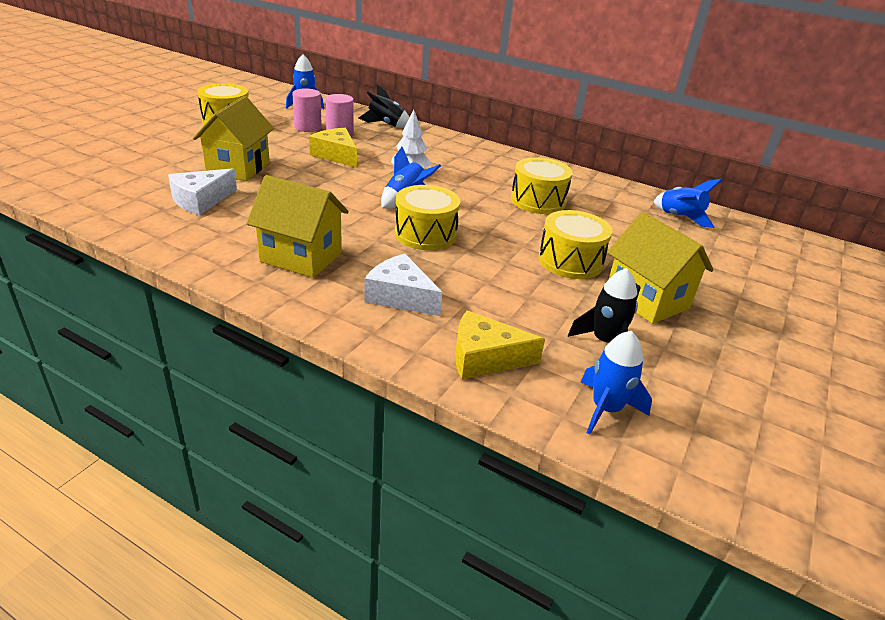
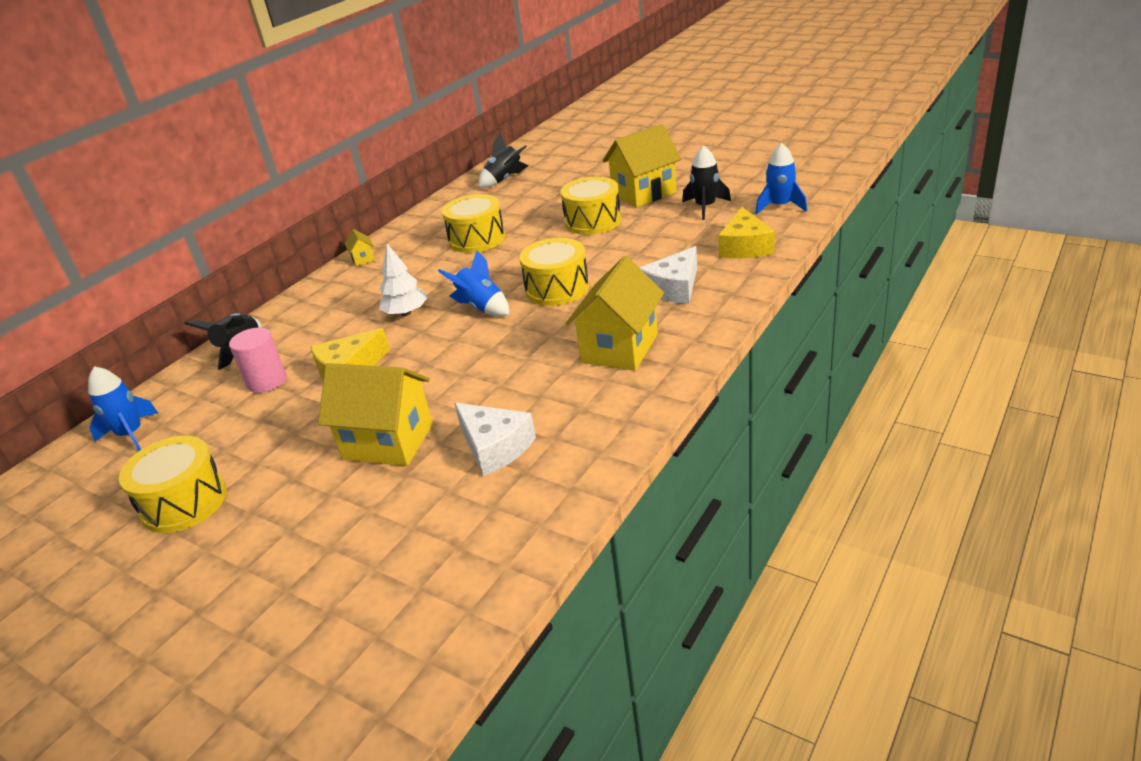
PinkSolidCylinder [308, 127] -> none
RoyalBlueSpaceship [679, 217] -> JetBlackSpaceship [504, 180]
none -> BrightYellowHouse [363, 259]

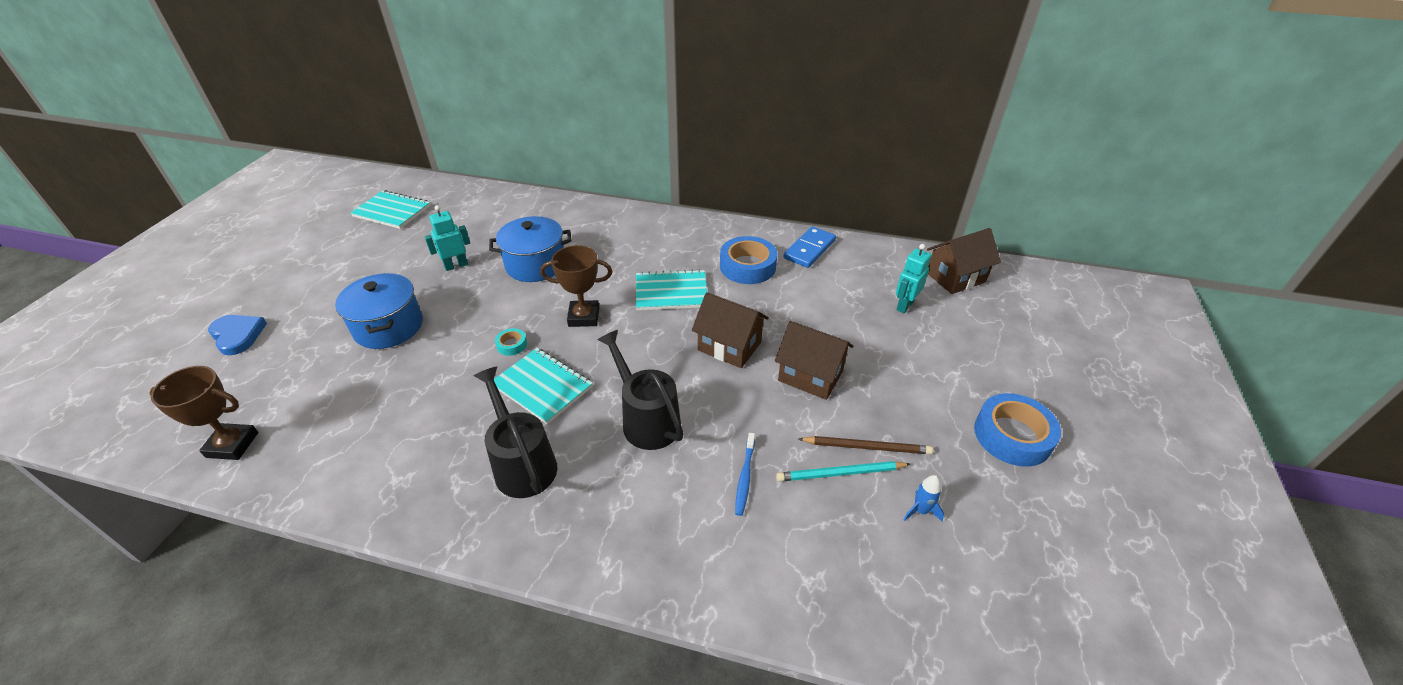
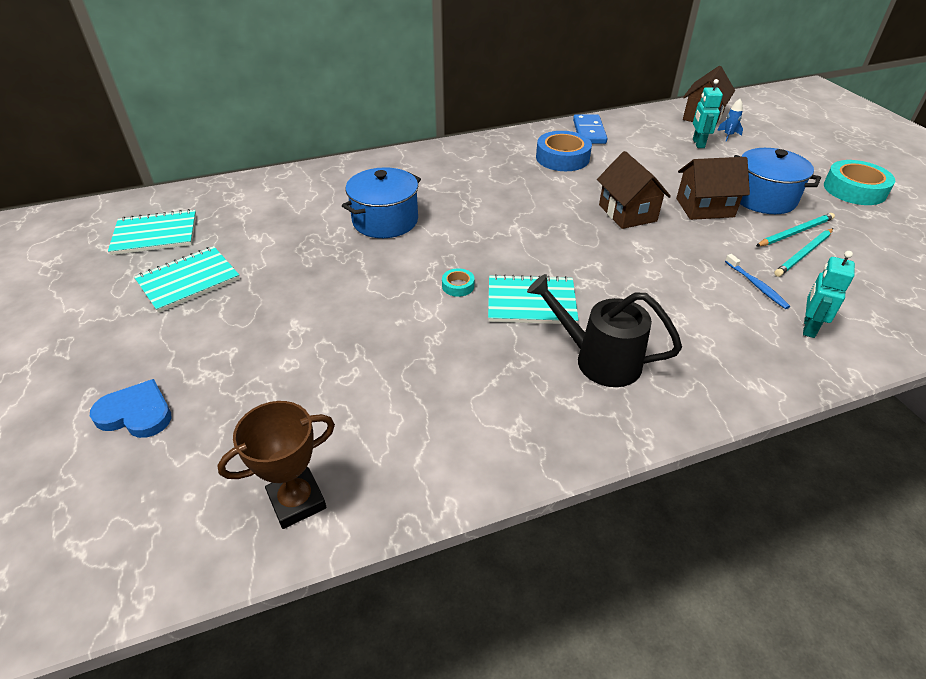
AquaRobotFigure [456, 265] -> AquaRobotFigure [808, 327], moved
BrownPrizeCup [584, 317] -> none
AquaNotebook [671, 292] -> AquaNotebook [188, 281], moved
RoyalBluePot [389, 327] -> RoyalBluePot [763, 198], moved
BrownHouse [729, 346] -> BrownHouse [627, 213], 75 degrees clockwise
JetBlackWateringPot [646, 419] -> none
RoyalBlueStickyTape [1012, 435] -> AquaStickyTape [854, 189]
BrownLeadPencil [867, 447] -> AquaLeadPencil [795, 232]
RoyalBlueSpaceship [920, 511] -> RoyalBlueSpaceship [728, 135], moved

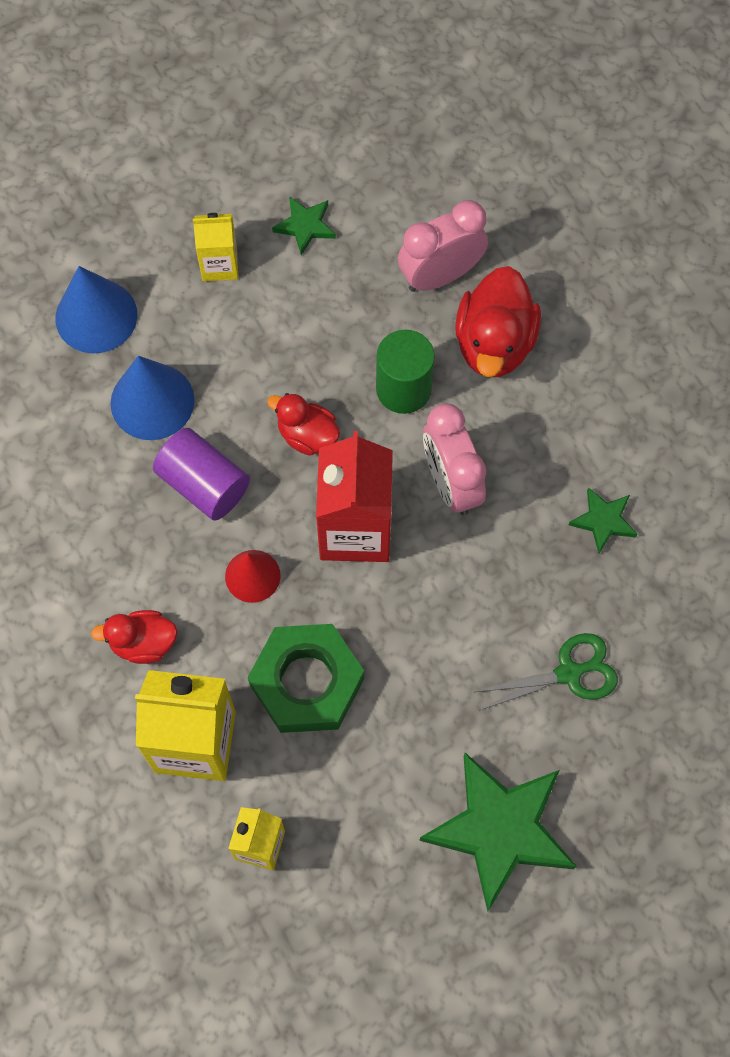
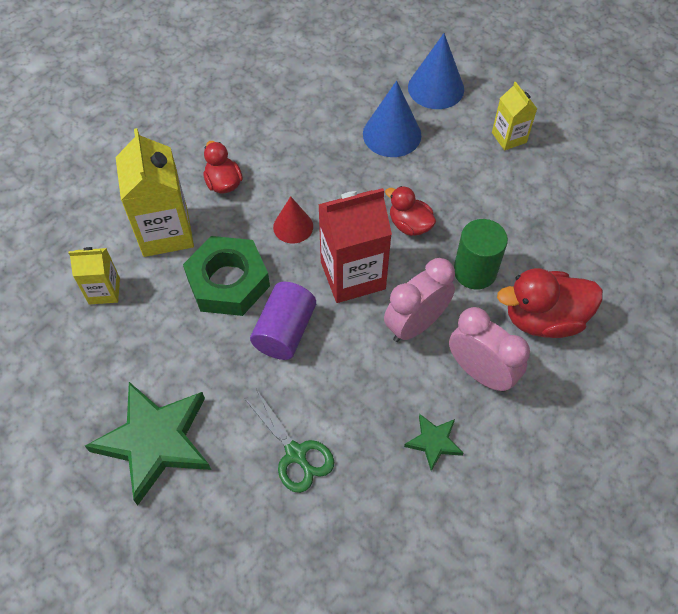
LeafGreenStar [305, 226] -> none
PinkBedsideClock [440, 276] -> PinkBedsideClock [480, 372], moved
RedToyDuck [307, 435] -> RedToyDuck [409, 225], 60 degrees counterclockwise
PurpleSolidCylinder [204, 484] -> PurpleSolidCylinder [284, 331], moved

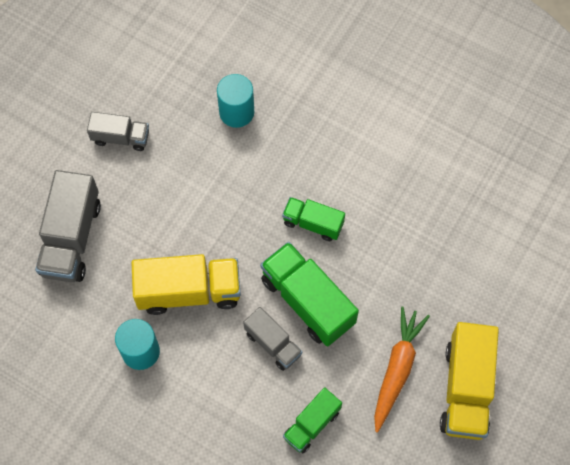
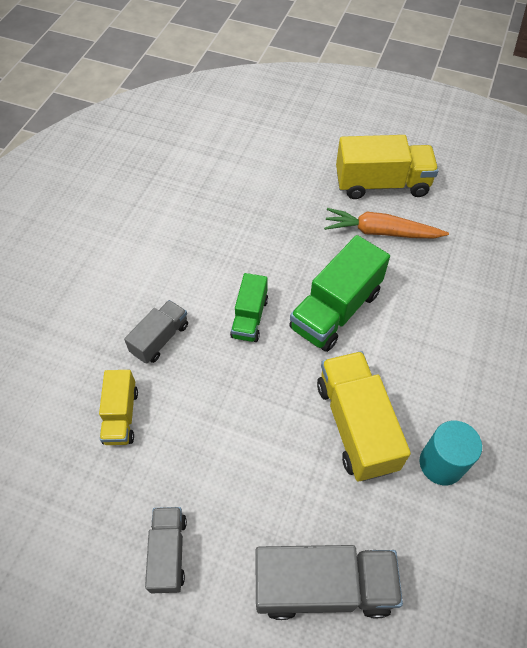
AquaSolidCylinder [236, 112] -> BrightYellowToyTruck [121, 415]
GrayToyTruck [273, 343] -> GrayToyTruck [160, 339], moved
LeafGreenToyTruck [312, 424] -> none

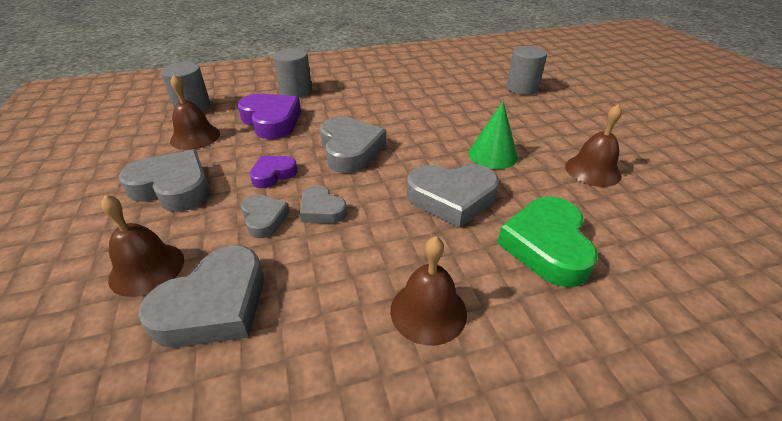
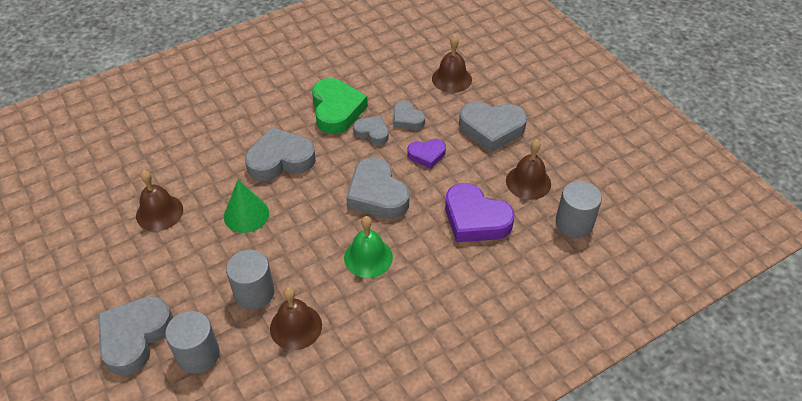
GraySolidCylinder [296, 91] -> GraySolidCylinder [254, 293], moved
PurpleLoveHeart [273, 174] -> PurpleLoveHeart [427, 155], 45 degrees clockwise
LeafGreenLoveHeart [546, 246] -> LeafGreenLoveHeart [336, 110], moved
BrownHandBell [428, 311] -> BrownHandBell [296, 327], moved
GrayLoveHeart [214, 305] -> GrayLoveHeart [135, 337], moved
none -> LeafGreenHandBell [368, 257]

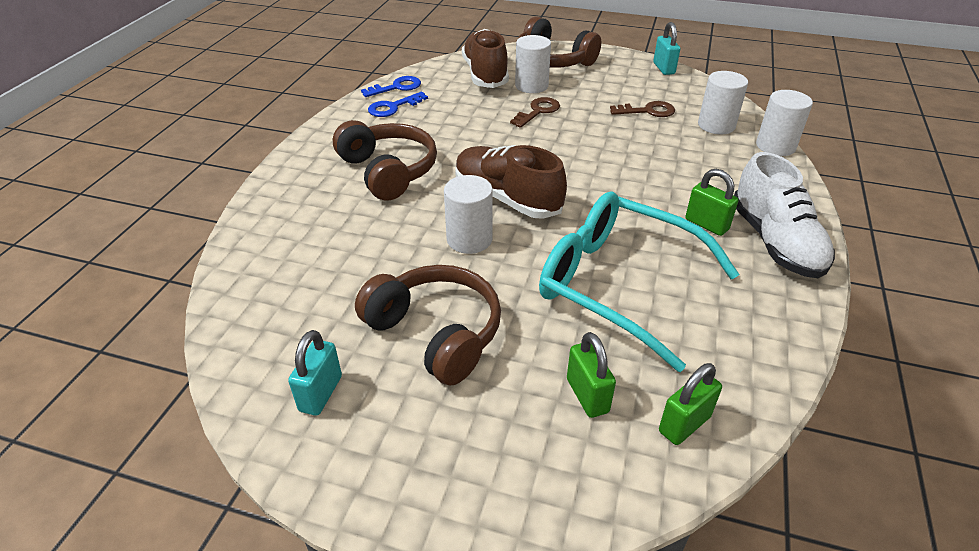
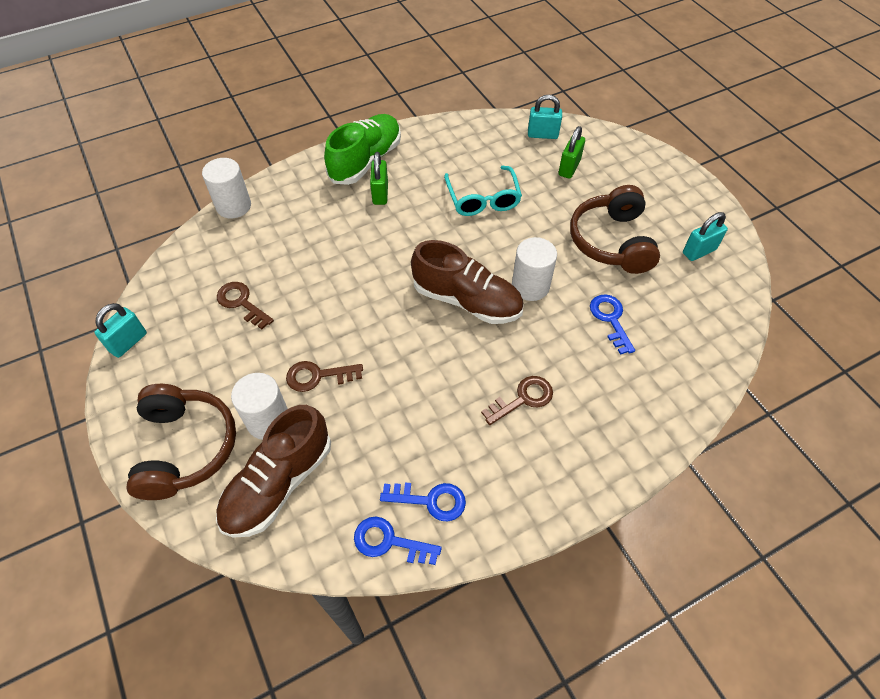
WhiteSolidCylinder [716, 125] -> none
BrownHeadphones [388, 171] -> BrownDoorKey [523, 399]
BrownShoe [507, 198] -> BrownShoe [467, 300], 60 degrees counterclockwise
WhiteShoe [775, 242] -> LeafGreenShoe [366, 161]
AquaSpectacles [619, 285] -> AquaSpectacles [482, 198], x0.60
LeafGreenPadlock [684, 424] -> AquaPadlock [542, 135]
none -> RoyalBlueDoorKey [610, 319]

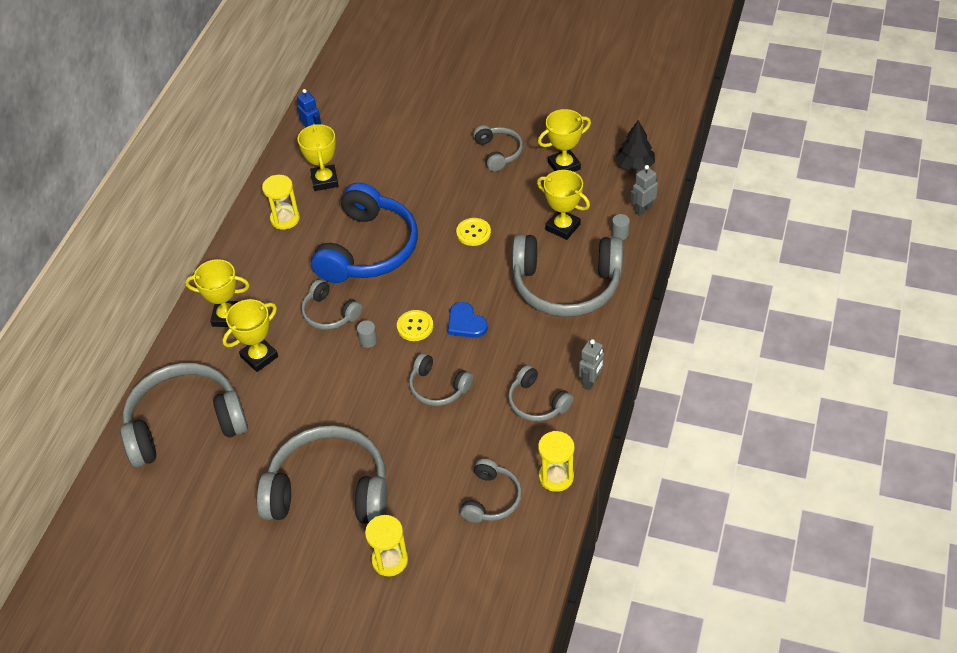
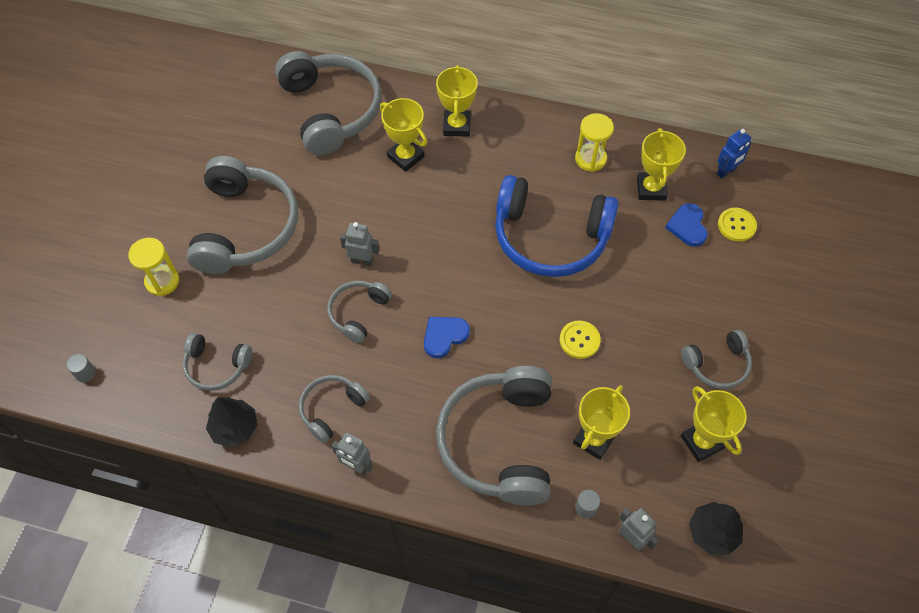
BrightYellowPrizeCup [324, 180] -> BrightYellowPrizeCup [651, 189], 75 degrees counterclockwise
GrayHeadphones [329, 313] -> none
BrightYellowButton [415, 326] -> BrightYellowButton [736, 225], moved
GraySolidCylinder [368, 341] -> GraySolidCylinder [85, 373], moved
BrightYellowHourglass [556, 477] -> JetBlackToyTree [235, 428]
none -> RoyalBlueLoveHeart [687, 226]
none -> GrayRobotFigure [362, 261]

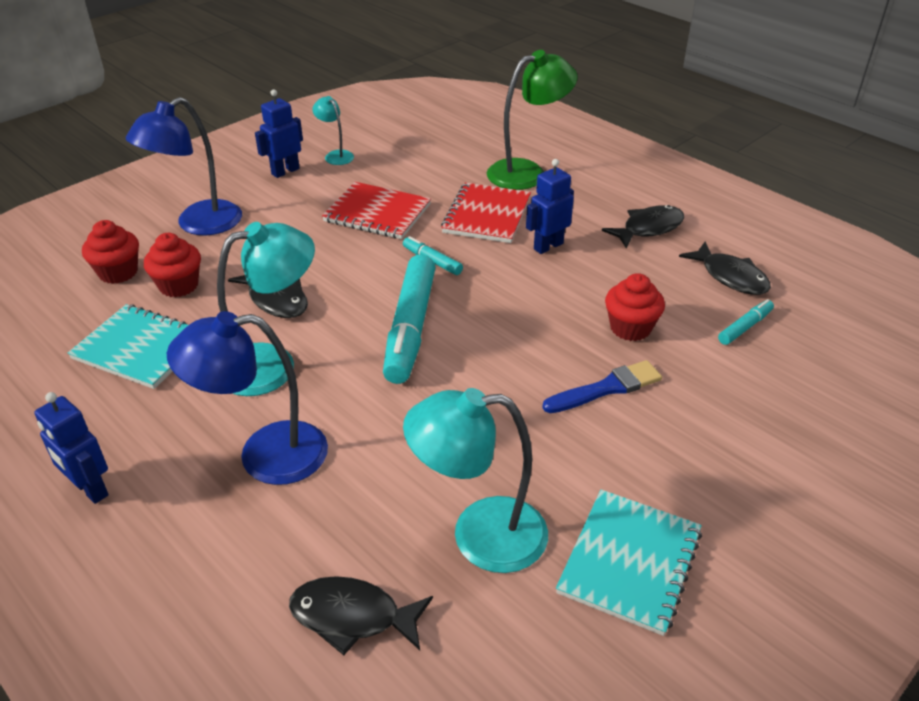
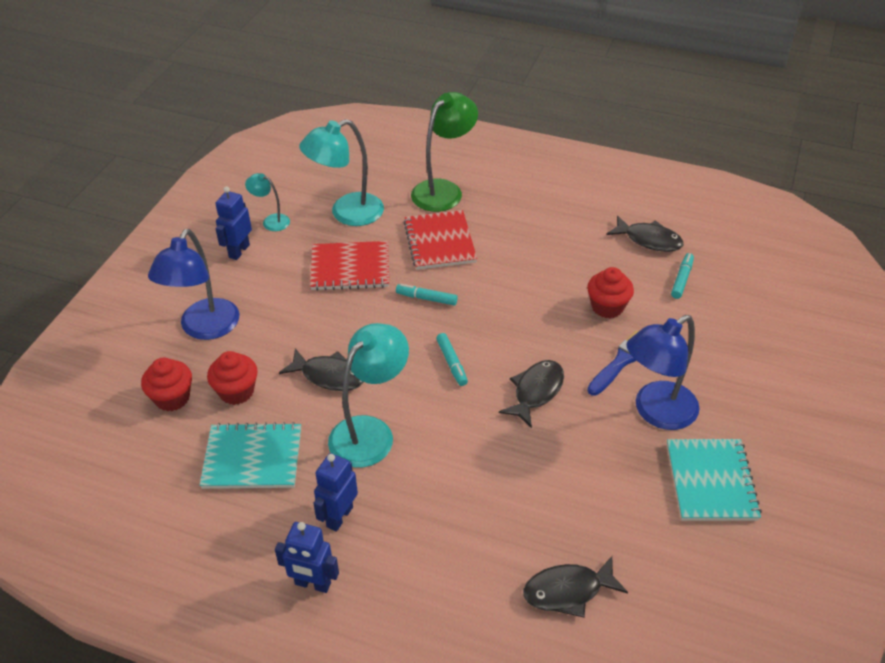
RoyalBlueRobotFigure [548, 246] -> RoyalBlueRobotFigure [339, 517], moved
JetBlackToyFish [648, 228] -> JetBlackToyFish [536, 392], moved
AquaMarkerPen [410, 328] -> AquaMarkerPen [452, 363], x0.46
RoyalBlueLamp [265, 455] -> RoyalBlueLamp [656, 412], moved
AquaLamp [479, 535] -> AquaLamp [347, 213], moved

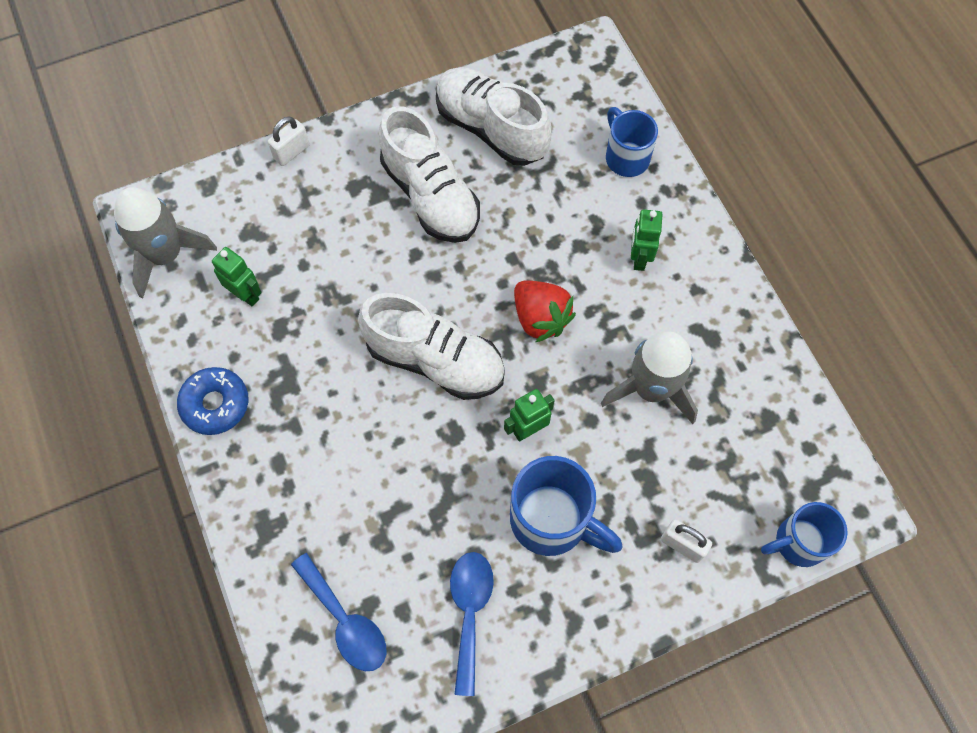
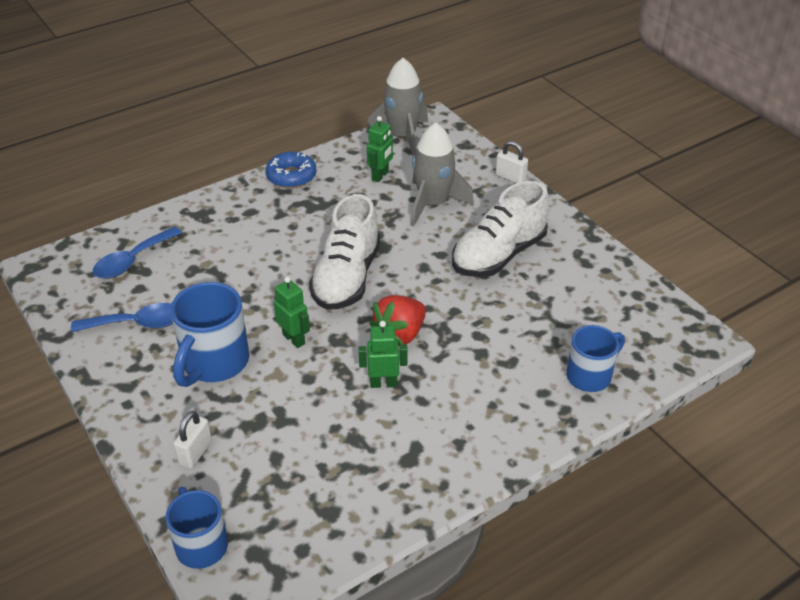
WhiteShoe [491, 128] -> none
LeafGreenRobotFigure [639, 258] -> LeafGreenRobotFigure [383, 383], moved
GraySpaceship [651, 389] -> GraySpaceship [433, 204], moved

